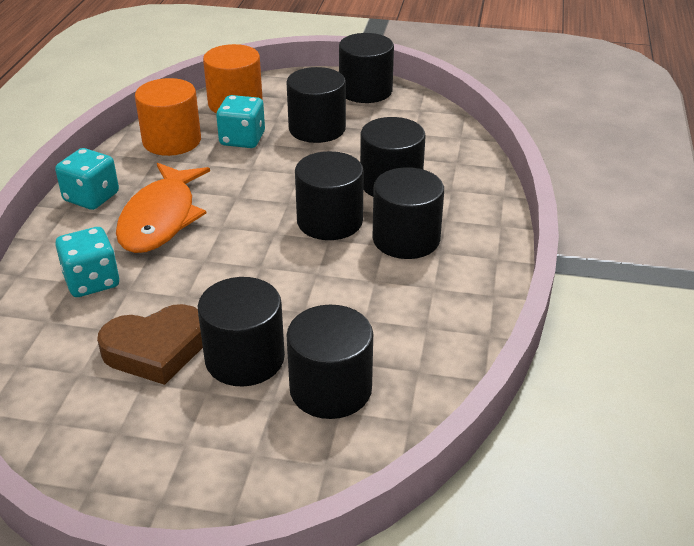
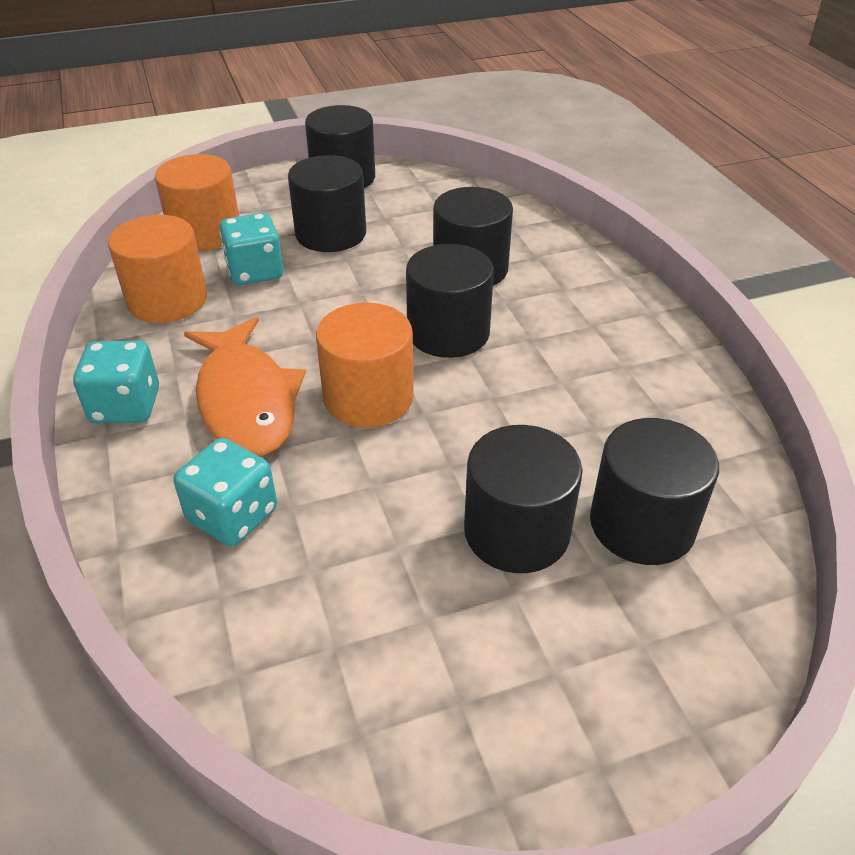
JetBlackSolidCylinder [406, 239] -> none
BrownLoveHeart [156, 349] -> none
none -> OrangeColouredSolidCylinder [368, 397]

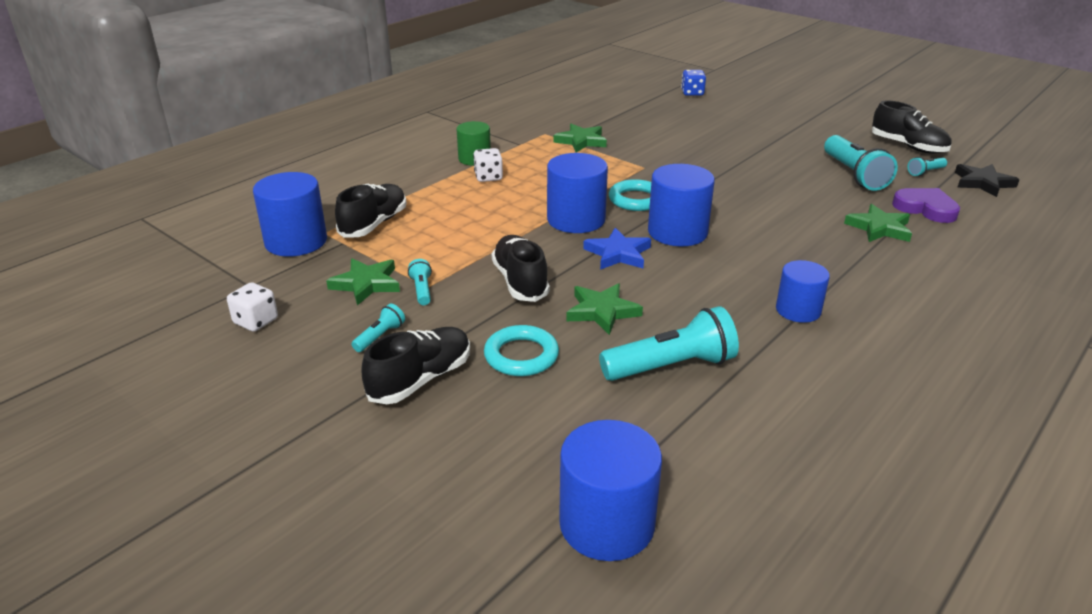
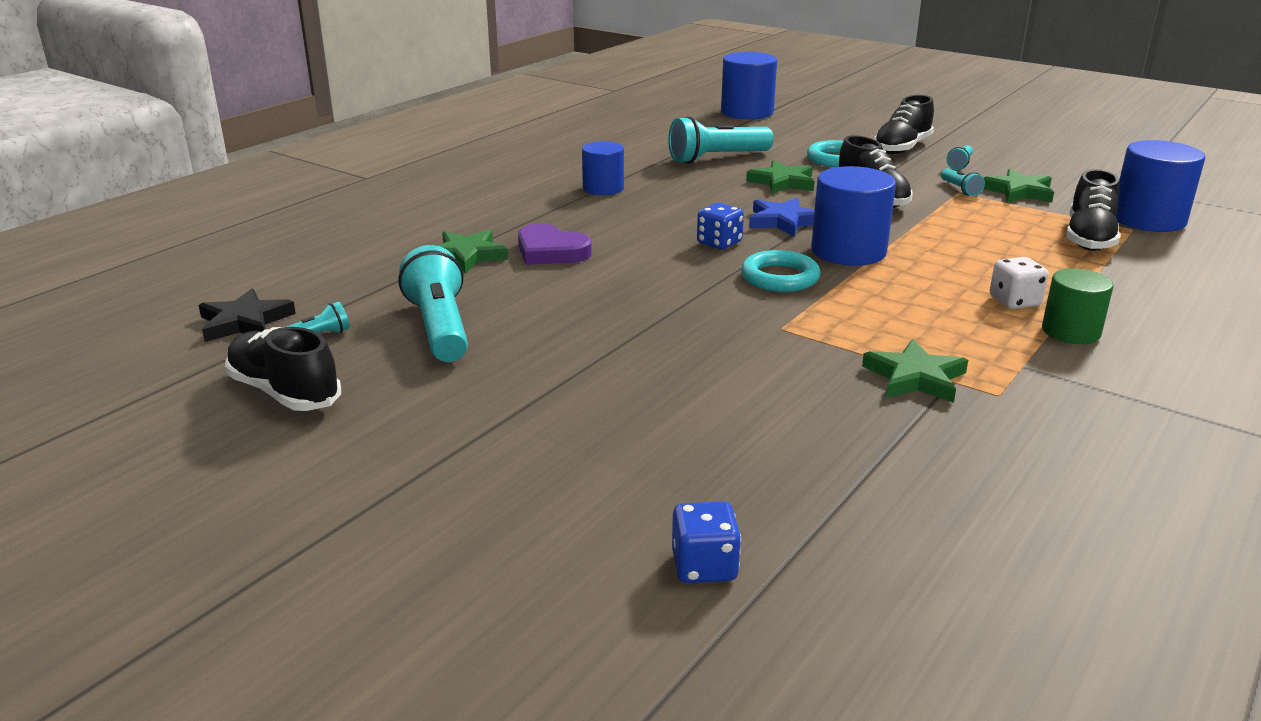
RoyalBlueSolidCylinder [677, 232] -> RoyalBlueDie [719, 243]
PurpleLoveHeart [926, 208] -> PurpleLoveHeart [551, 251], moved
WhiteDie [256, 321] -> none

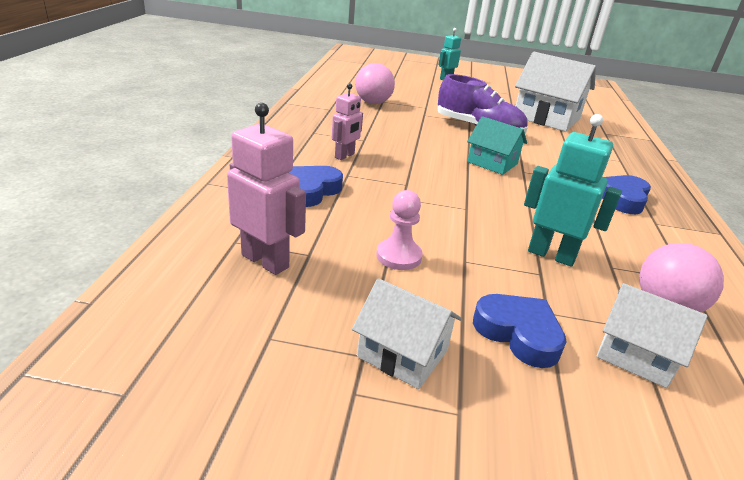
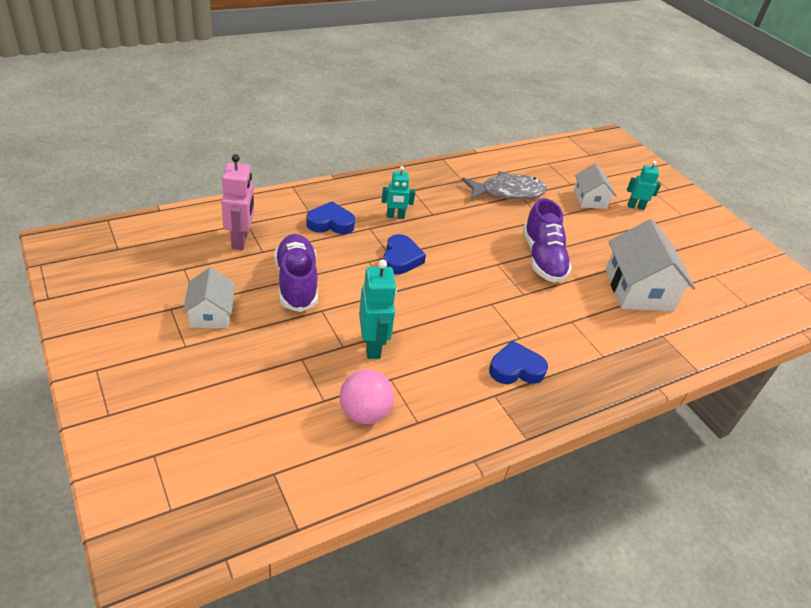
PinkSphere [373, 103] -> GrayToyFish [508, 192]
PinkRobotFigure [345, 156] -> AquaRobotFigure [395, 216]
AquaHouse [492, 163] -> none
PinkGamePawn [398, 256] -> PurpleShoe [296, 283]
WhiteHouse [636, 354] -> WhiteHouse [590, 199], moved
RoyalBlueLoveHeart [518, 334] -> RoyalBlueLoveHeart [401, 259], moved

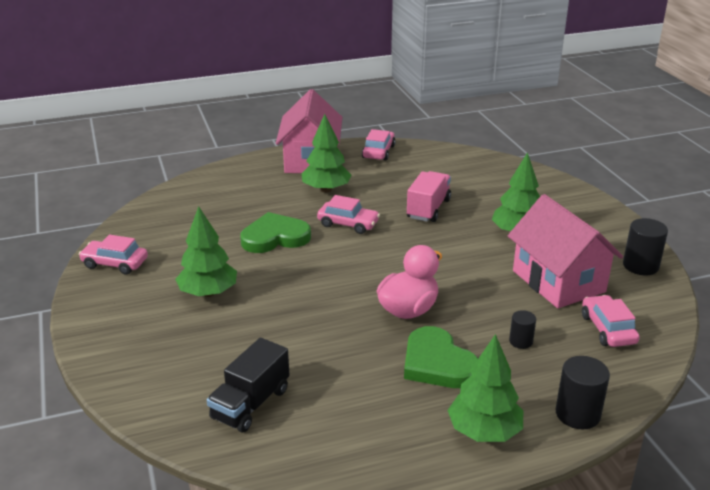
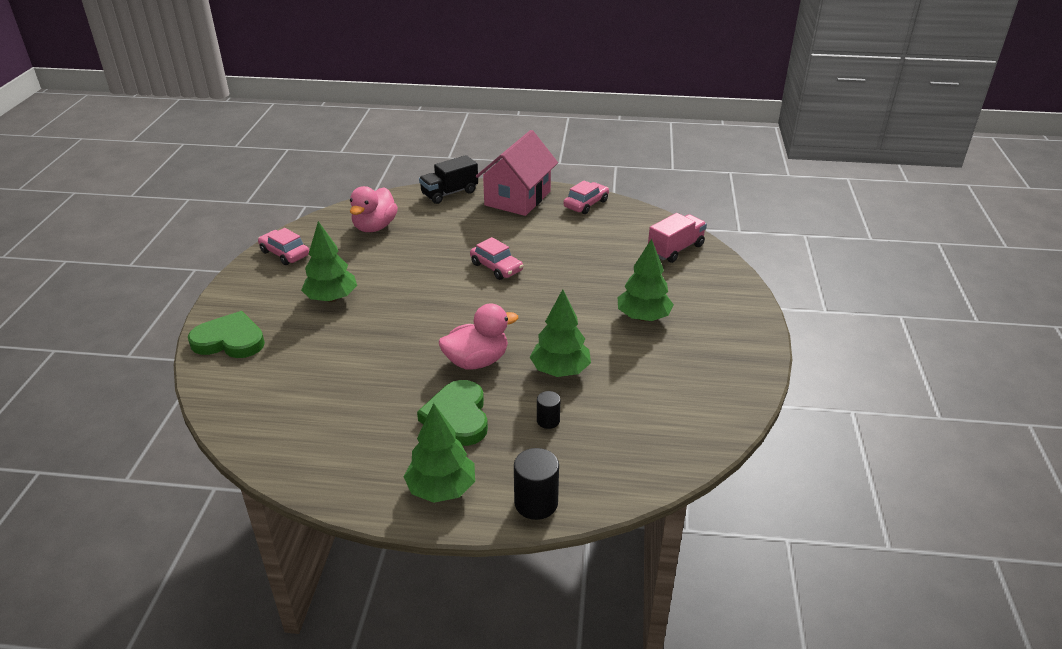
LeafGreenToyTree [326, 189] -> LeafGreenToyTree [560, 370], moved
PinkToyTruck [428, 209] -> PinkToyTruck [675, 249], moved
PinkHouse [558, 281] -> none
LeafGreenLoveHeart [275, 237] -> LeafGreenLoveHeart [229, 340], moved
JetBlackSolidCylinder [640, 266] -> none
PinkCar [607, 329] -> none
JetBlackToyTruck [250, 404] -> JetBlackToyTruck [449, 193], moved
none -> PinkToyDuck [374, 227]

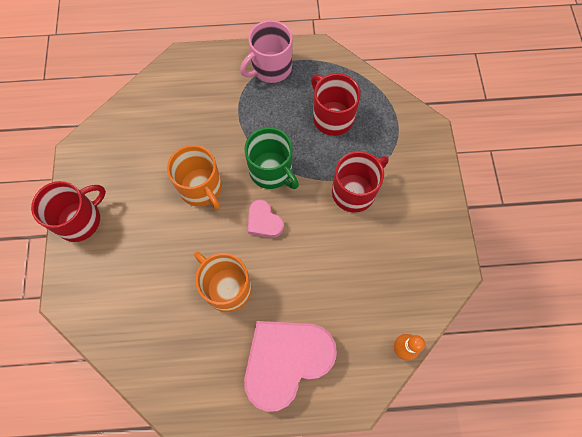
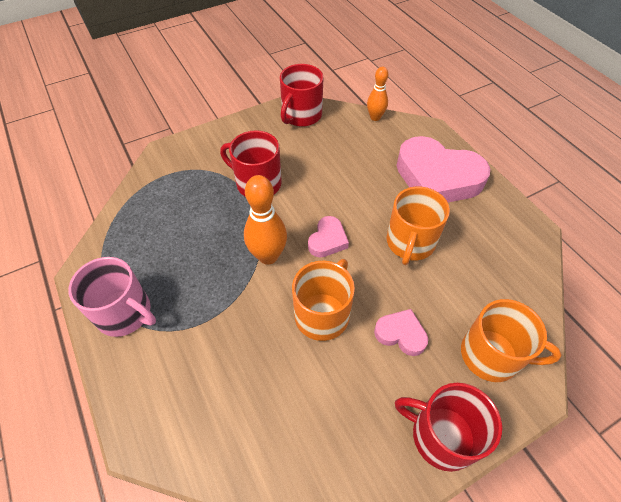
RedTeaMug [332, 117] -> RedTeaMug [301, 115], moved
LeafGreenTeaMug [271, 171] -> OrangeColouredTenpin [268, 256]
none -> OrangeColouredTeaMug [491, 355]
none -> PinkLoveHeart [401, 334]

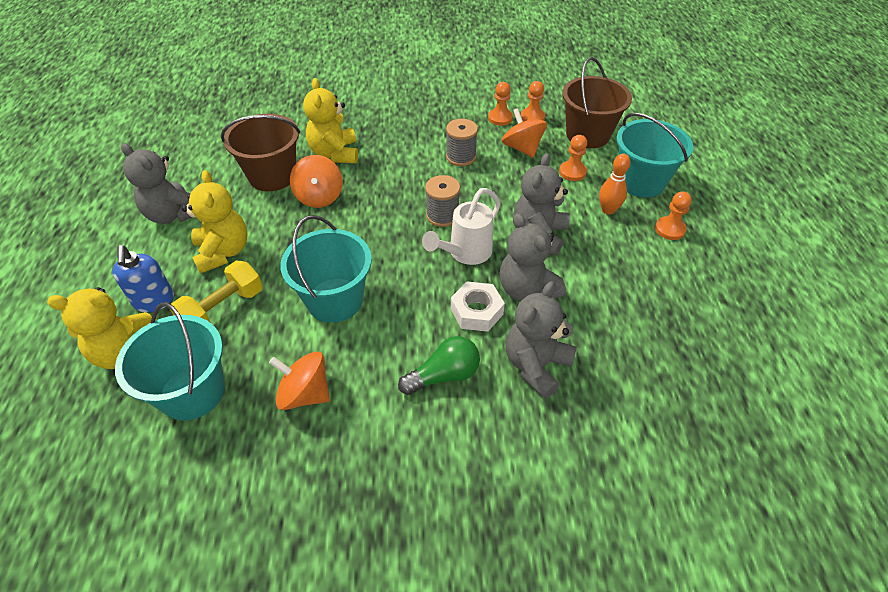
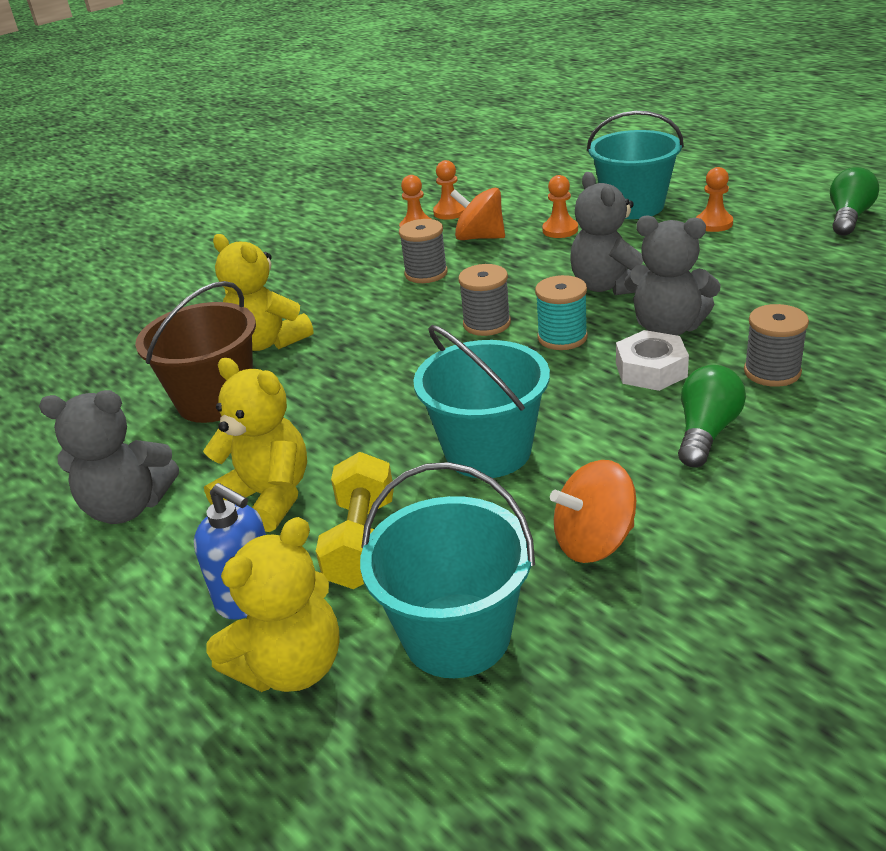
BrownPail [588, 135] -> none
OrangeColouredTenpin [608, 210] -> none
OrangeColouredSpinningTop [319, 197] -> none
WhiteWateringPot [465, 253] -> AquaReelOfThread [562, 337]
GrayStuffedBear [536, 365] -> GrayReelOfThread [772, 372]
none -> LeafGreenLightbulb [848, 217]

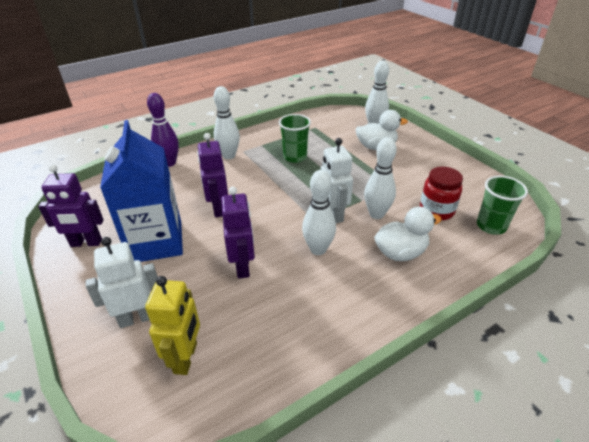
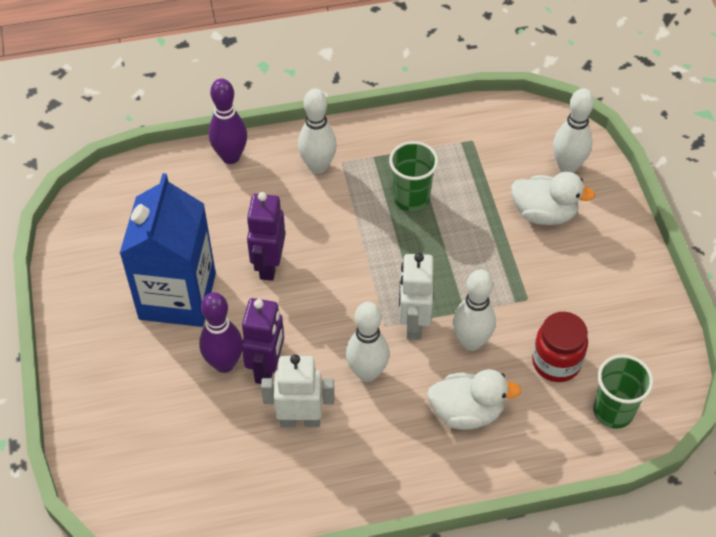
PurpleRobotFigure [86, 243] -> none
WhiteRobotFigure [137, 318] -> WhiteRobotFigure [300, 420], moved
BrightYellowRobotFigure [186, 358] -> none
none -> PurpleTenpin [224, 363]

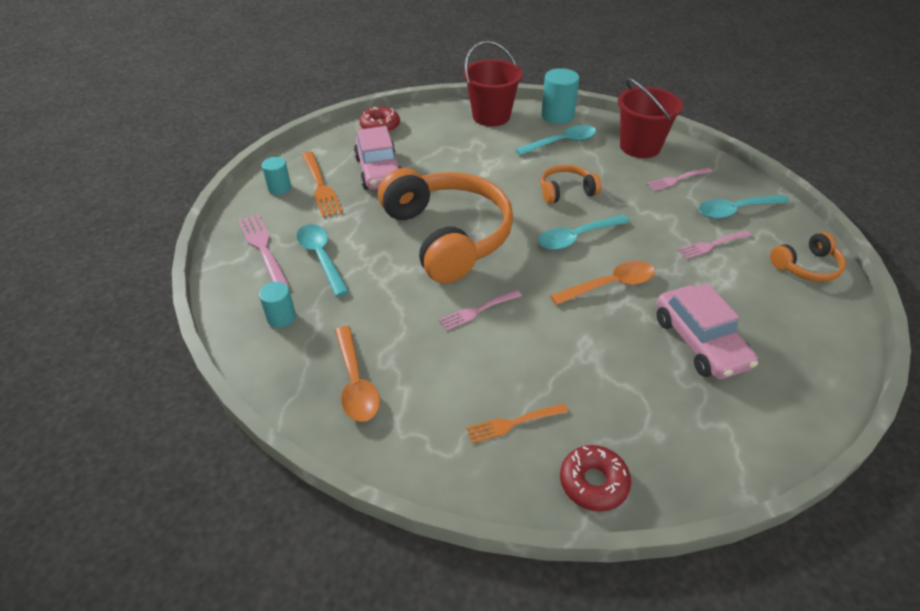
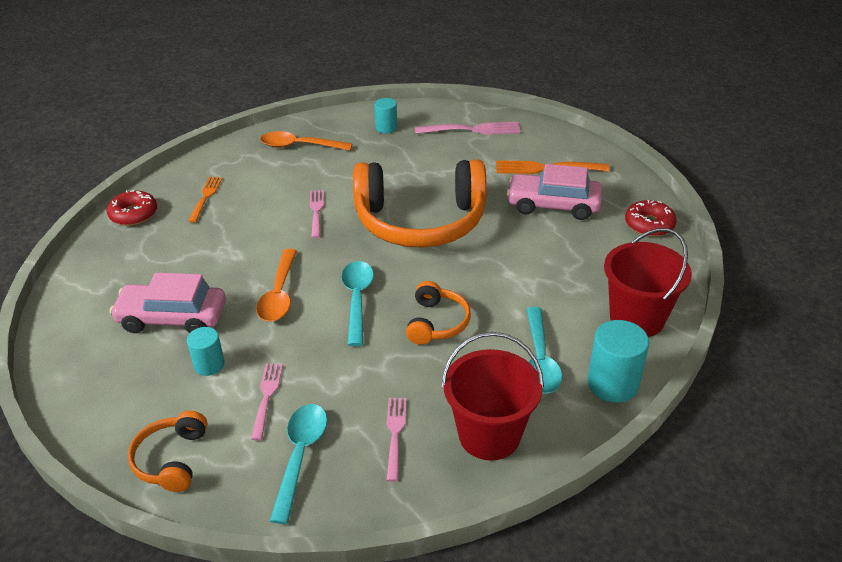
AquaSolidCylinder [279, 188] -> AquaSolidCylinder [209, 365], moved
AquaTablespoon [321, 257] -> none

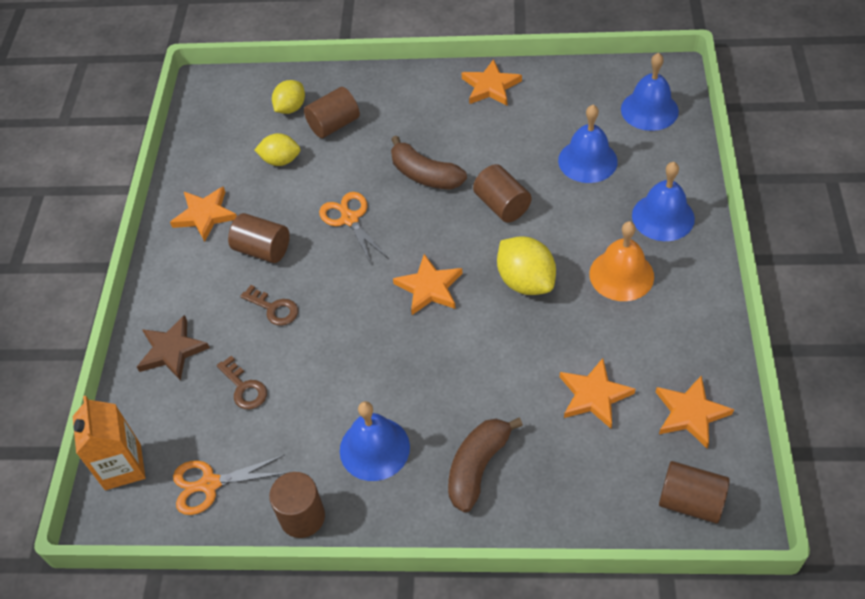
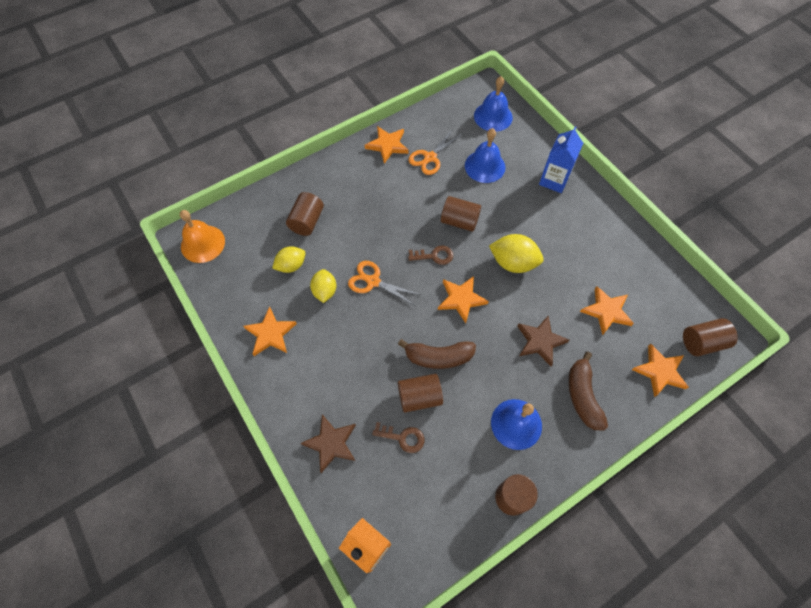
BrightYellowToyLemon [290, 108] -> BrightYellowToyLemon [325, 291], moved
BrownBanana [425, 175] -> BrownBanana [438, 357], moved
RoyalBlueHandBell [663, 217] -> RoyalBlueMilkCarton [554, 180]
BrownSolidCylinder [262, 250] -> BrownSolidCylinder [419, 397], moved
OrangeColouredHandBell [621, 275] -> OrangeColouredHandBell [203, 243], moved
BrownDoorKey [274, 308] -> BrownDoorKey [434, 256], moved
OrangeColouredStar [690, 413] -> OrangeColouredStar [659, 371], moved
OrangeColouredShears [210, 484] -> OrangeColouredShears [430, 157], moved
none -> BrownStar [540, 341]

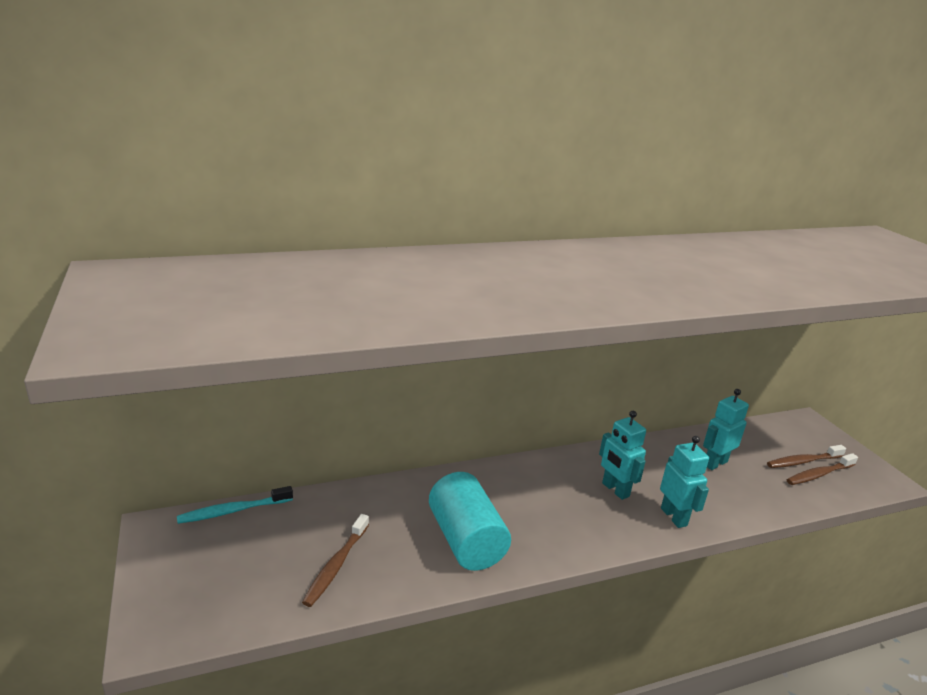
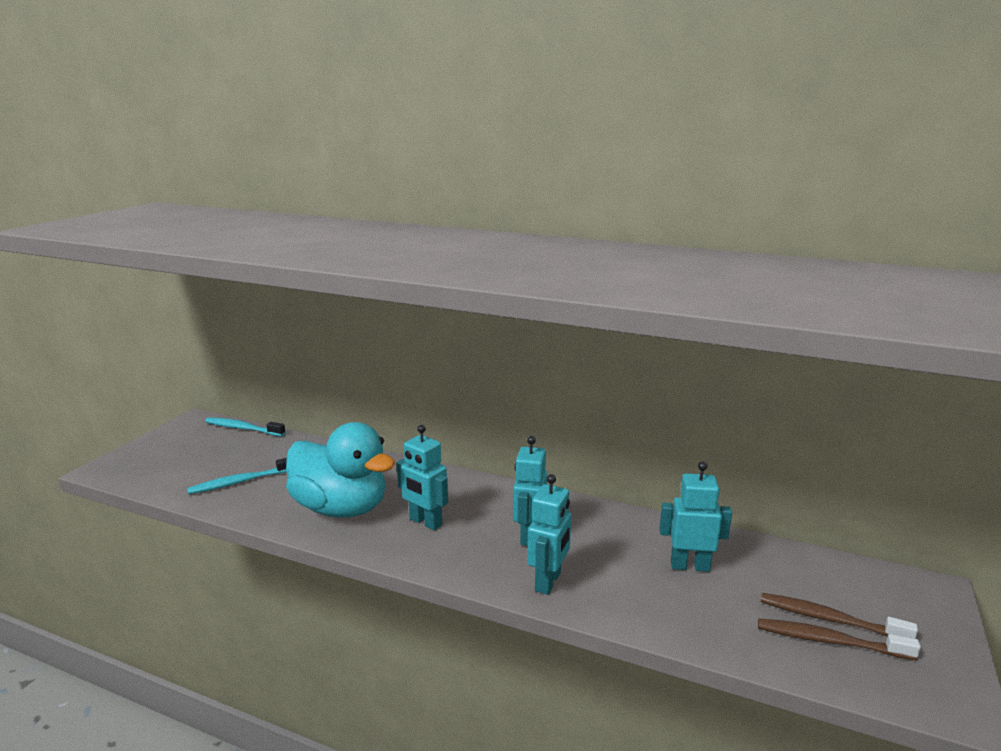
AquaSolidCylinder [466, 540] -> AquaToyDuck [341, 508]
BrownDentalBrush [336, 565] -> AquaDentalBrush [241, 482]
none -> AquaRobotFigure [425, 522]

